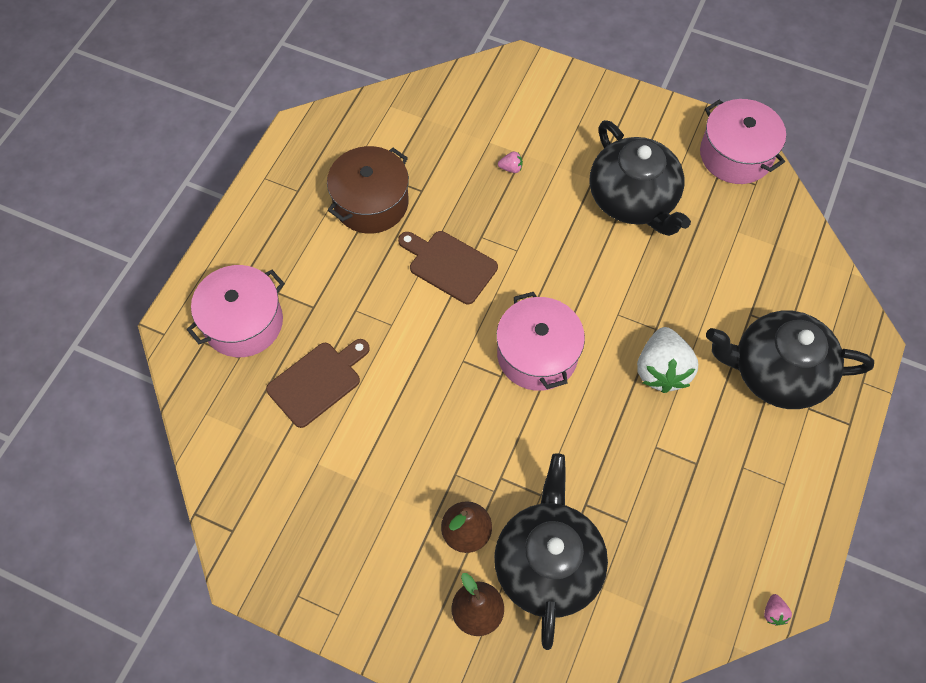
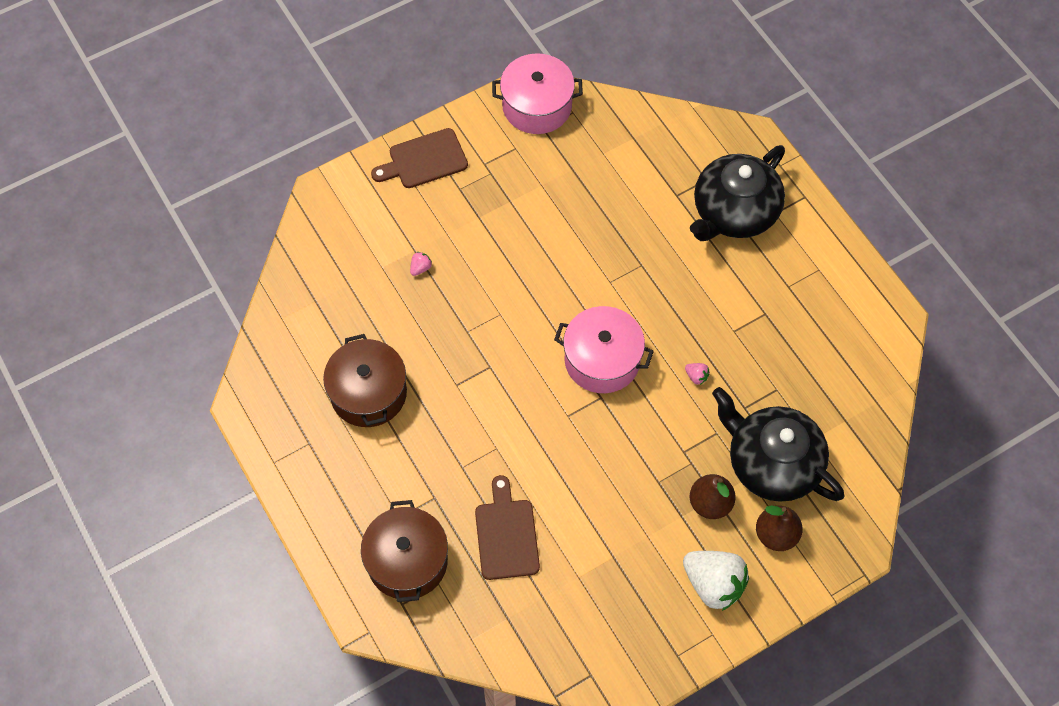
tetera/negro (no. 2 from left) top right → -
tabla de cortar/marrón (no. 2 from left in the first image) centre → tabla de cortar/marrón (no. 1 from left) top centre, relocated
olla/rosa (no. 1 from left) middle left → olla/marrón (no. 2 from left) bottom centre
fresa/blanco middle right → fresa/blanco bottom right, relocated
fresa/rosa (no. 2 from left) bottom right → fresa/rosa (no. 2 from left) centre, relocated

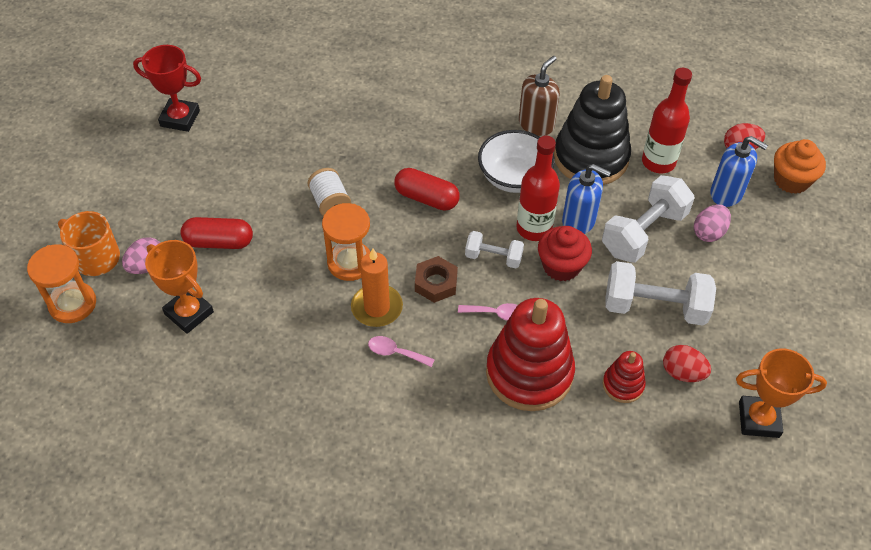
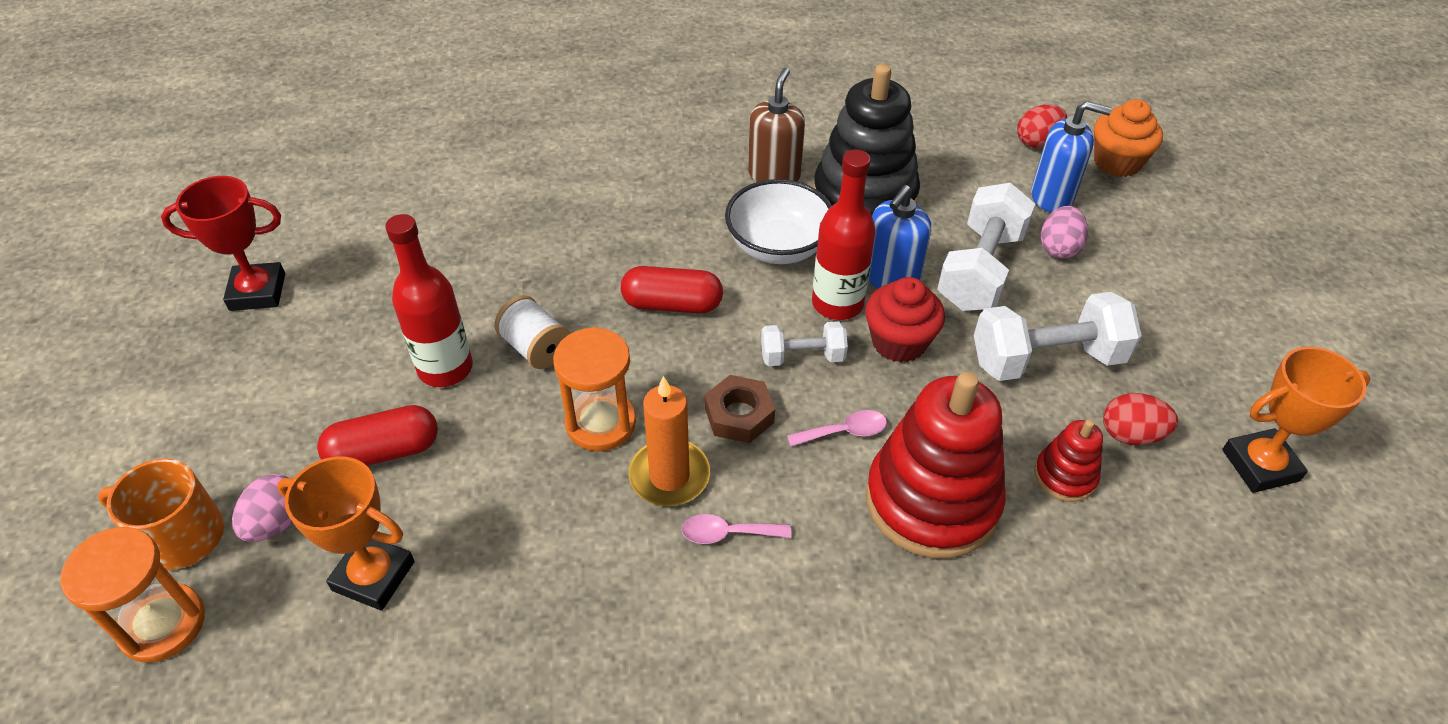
botella/rojo (no. 2 from left in the first image) top right → botella/rojo (no. 1 from left) middle left, relocated
dispensador de jabón/azul (no. 1 from left) middle right → dispensador de jabón/azul (no. 1 from left) top centre, 120 degrees clockwise

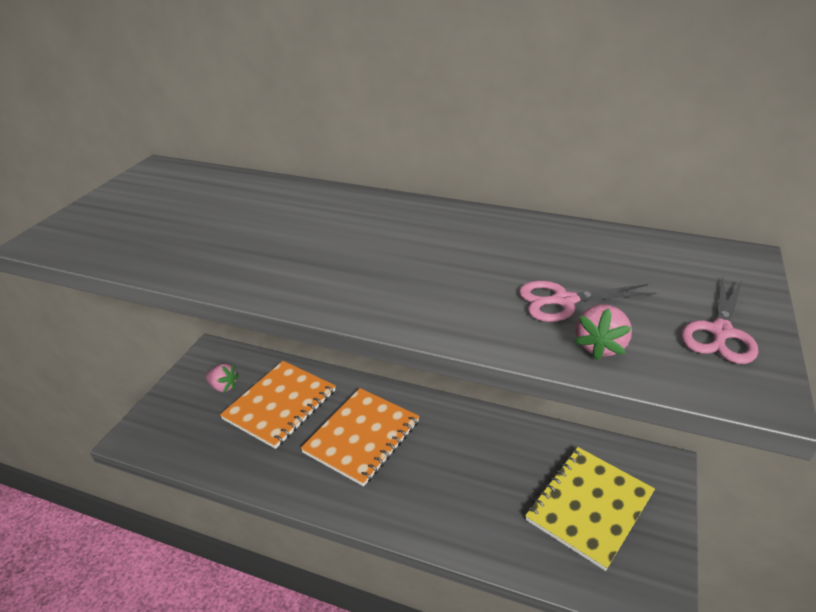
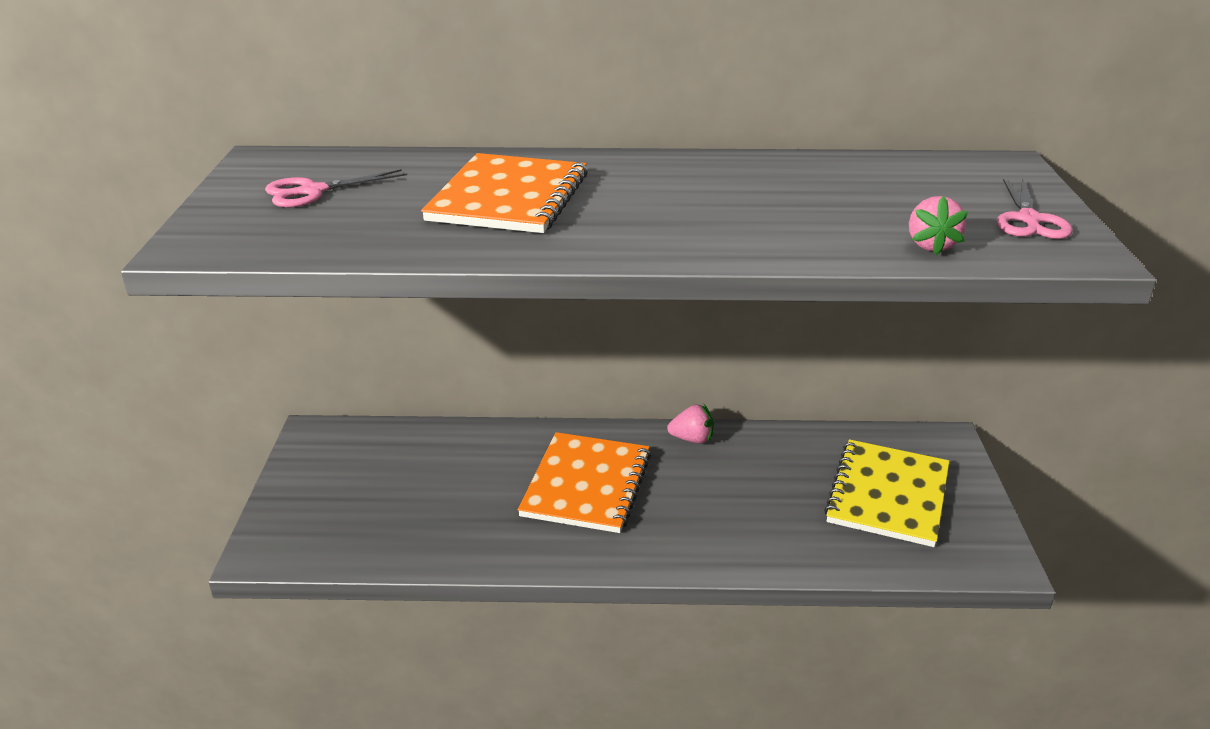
tijeras/rosa (no. 1 from left) middle right → tijeras/rosa (no. 1 from left) top left, relocated
cuaderno/naranja (no. 1 from left) centre → cuaderno/naranja (no. 1 from left) top centre, relocated
fresa/rosa (no. 1 from left) middle left → fresa/rosa (no. 1 from left) centre, relocated

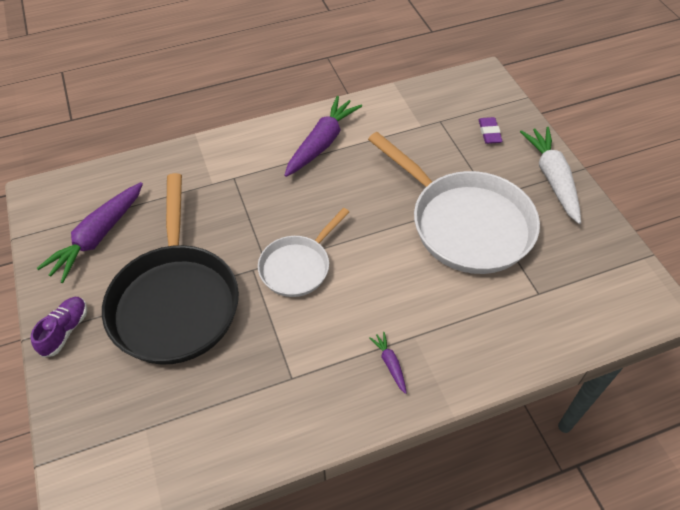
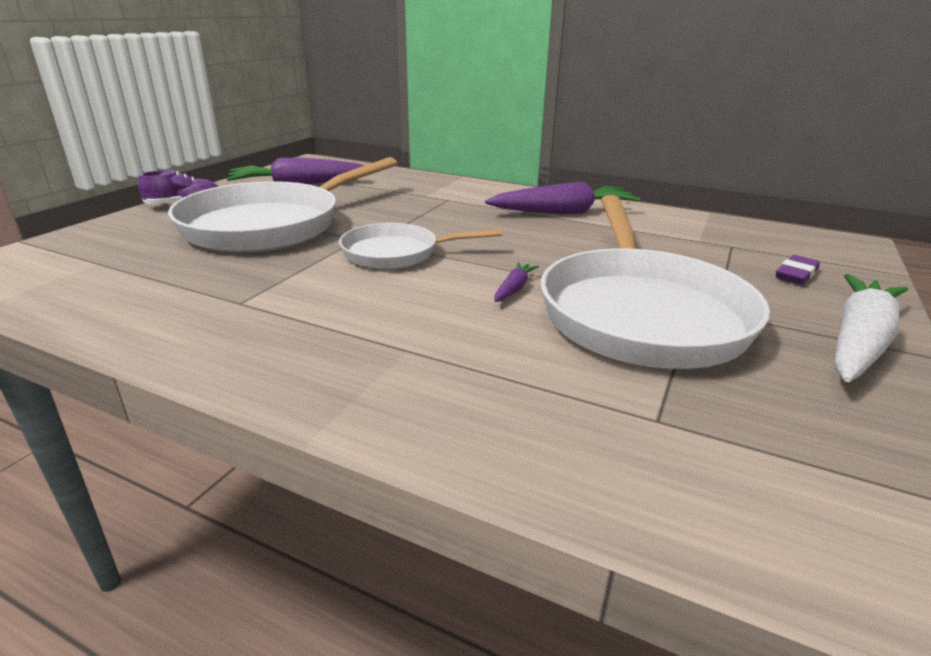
sartén/negro middle left → sartén/blanco (no. 1 from left) top left
zanahoria/morado (no. 3 from left in the first image) bottom centre → zanahoria/morado (no. 2 from left) centre, relocated

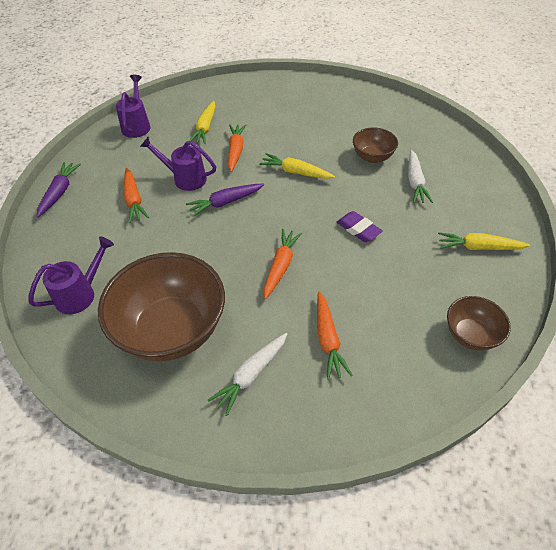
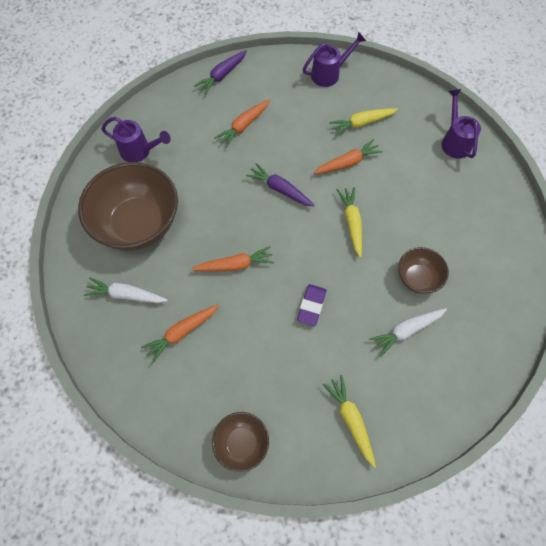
regadera/morado (no. 3 from left) top left → regadera/morado (no. 3 from left) top right, relocated
zanahoria/morado (no. 1 from left) middle left → zanahoria/morado (no. 1 from left) top centre, 150 degrees clockwise

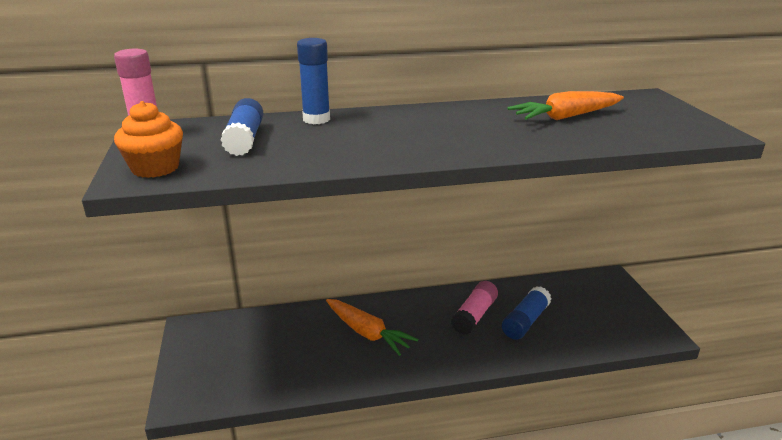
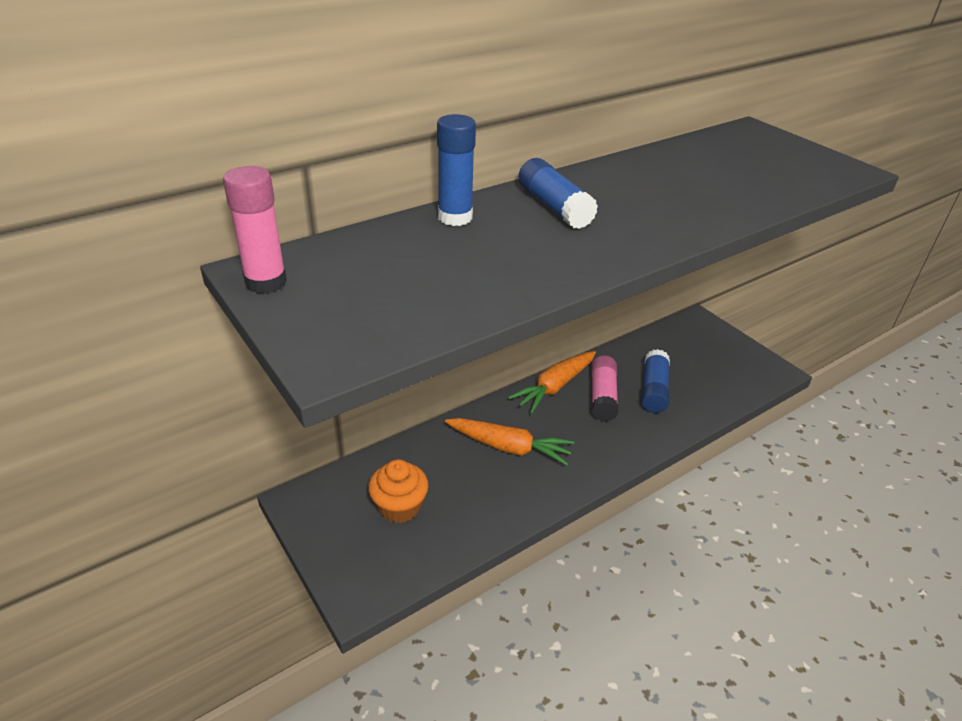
zanahoria/naranja (no. 2 from left) top right → zanahoria/naranja (no. 2 from left) centre, relocated
barra de pegamento/azul (no. 1 from left in the first image) top left → barra de pegamento/azul (no. 2 from left) top centre, relocated
magdalena/naranja top left → magdalena/naranja bottom centre, relocated

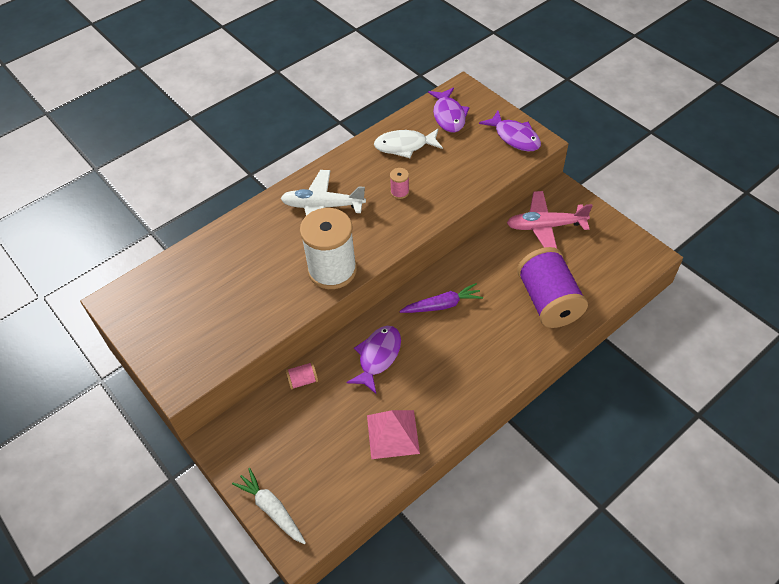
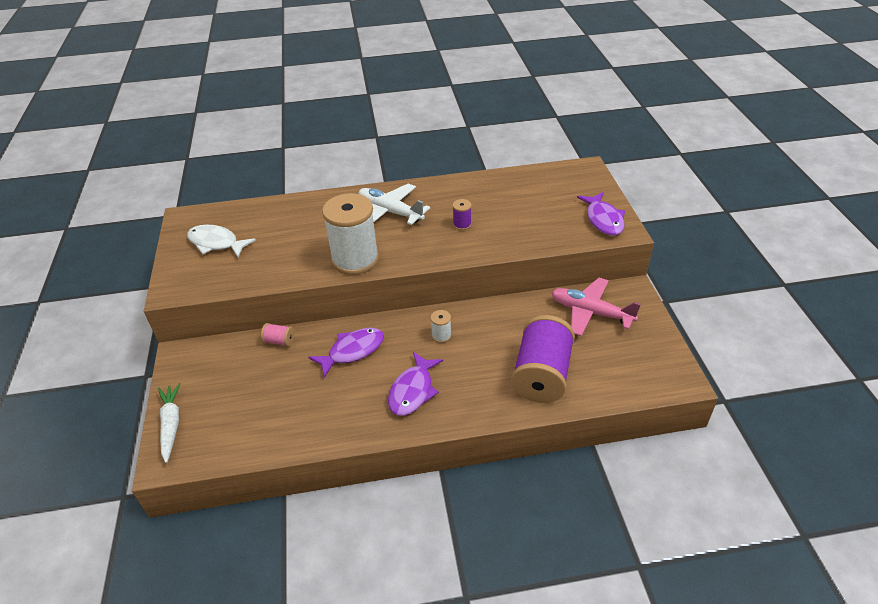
pez/morado (no. 2 from left) top centre → pez/morado (no. 2 from left) centre, relocated
pez/blanco top centre → pez/blanco middle left, relocated
carrete/rosa (no. 2 from left) top centre → carrete/morado (no. 1 from left) centre
zanahoria/morado centre → carrete/blanco (no. 2 from left) centre
pirámide/rosa bottom centre → -

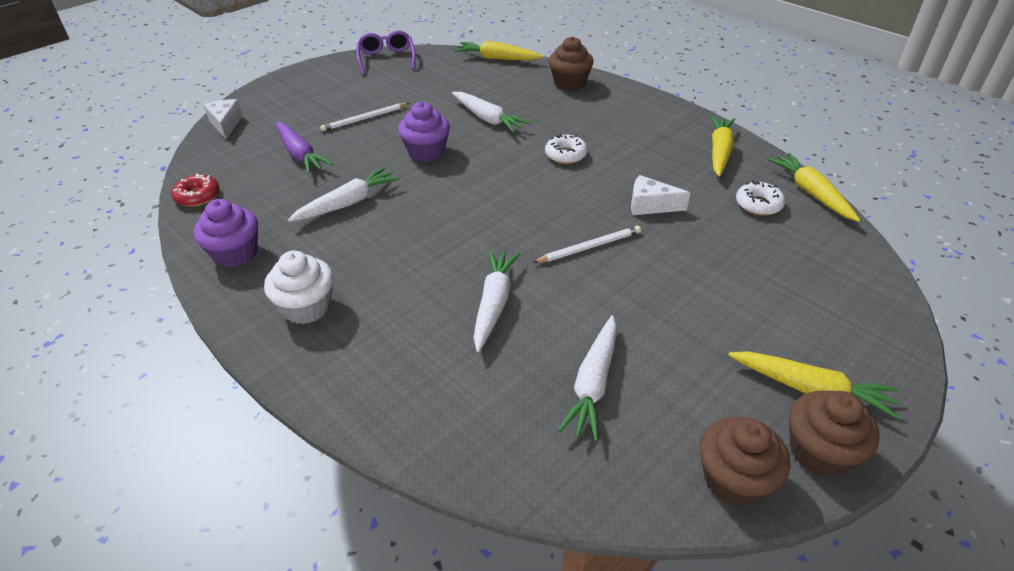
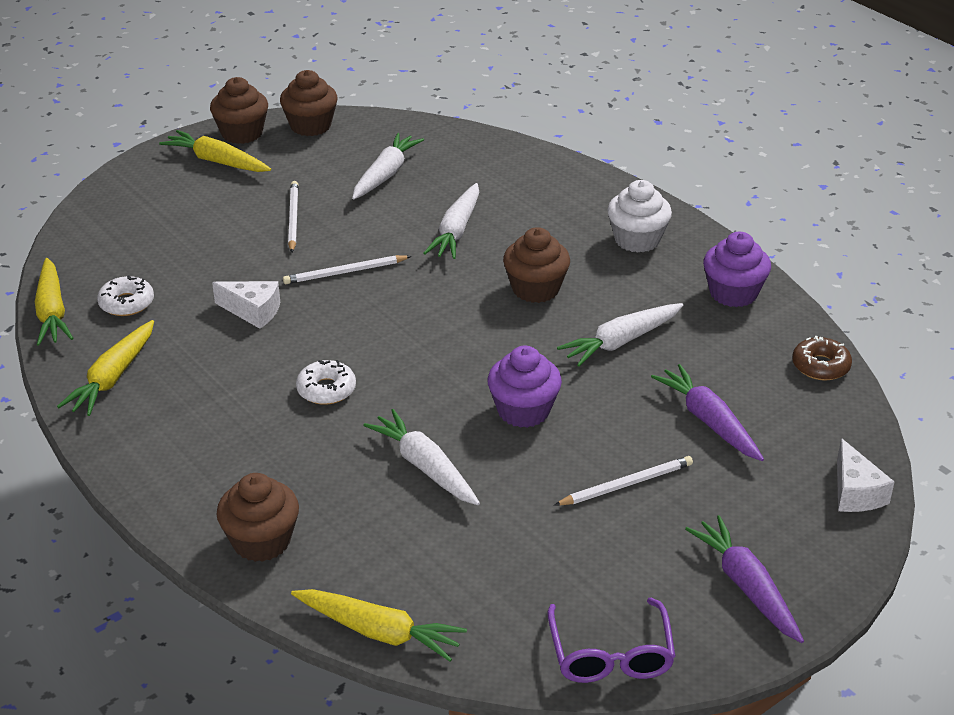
rosquilla/rojo top left → rosquilla/marrón middle right
- → lápiz/blanco (no. 1 from left) top left
- → magdalena/marrón (no. 4 from left) centre
- → zanahoria/morado (no. 2 from left) bottom right

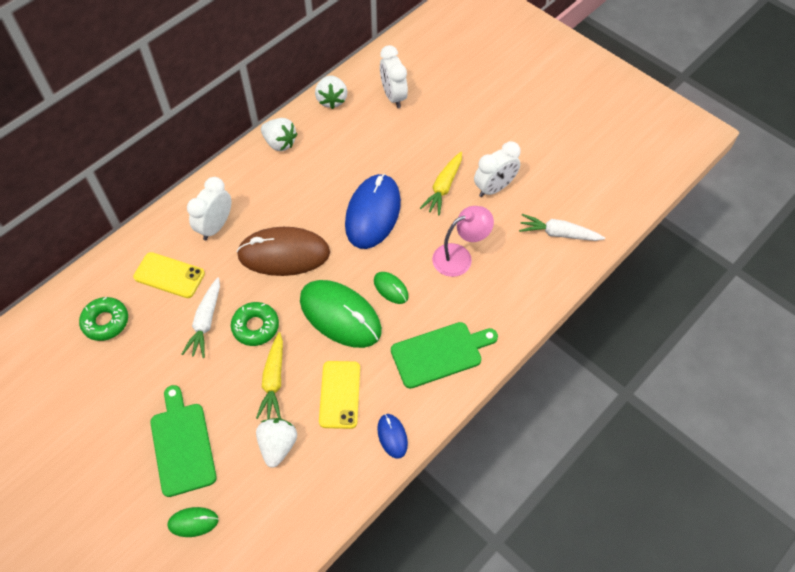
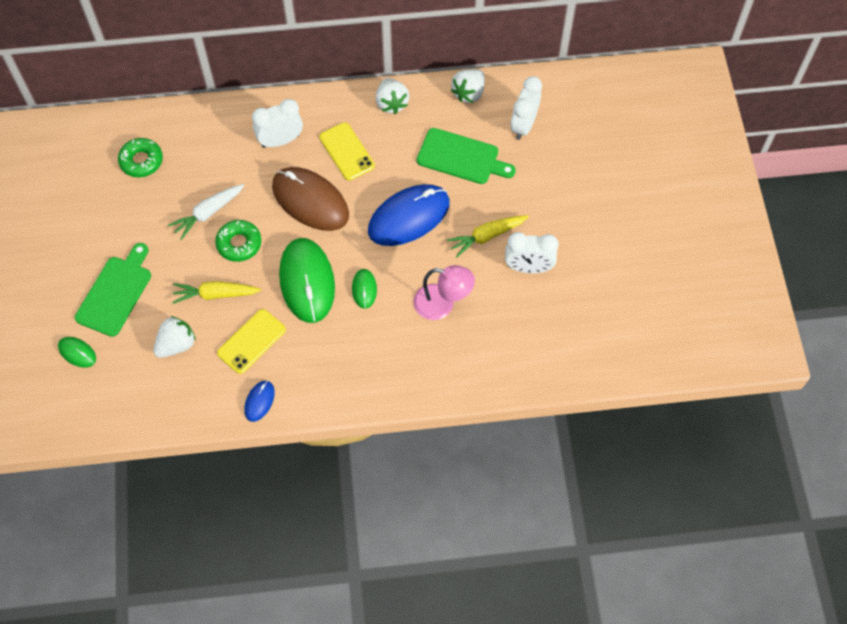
zanahoria/blanco (no. 2 from left) middle right → -
móvil/amarillo (no. 1 from left in the first image) middle left → móvil/amarillo (no. 2 from left) top centre, relocated
tabla de cortar/verde (no. 2 from left) centre → tabla de cortar/verde (no. 2 from left) top centre, relocated
zanahoria/amarillo (no. 1 from left) centre → zanahoria/amarillo (no. 1 from left) middle left, 45 degrees clockwise

